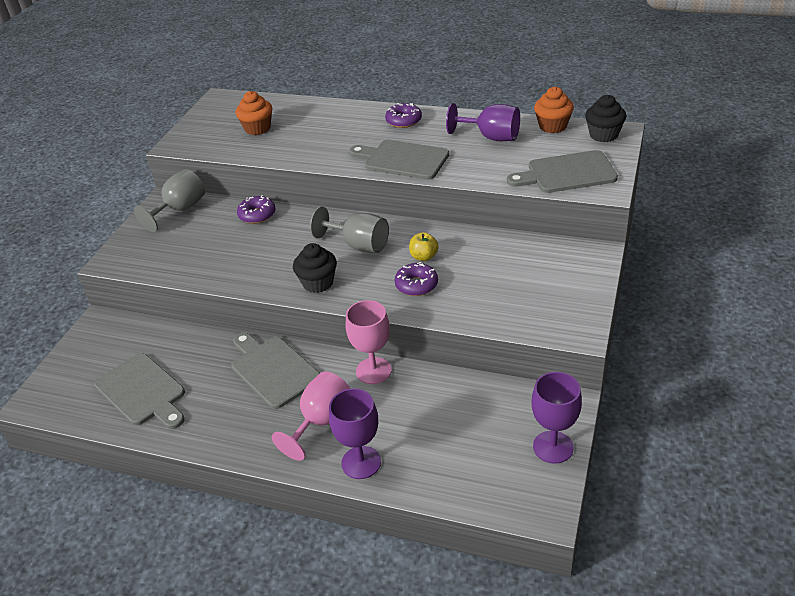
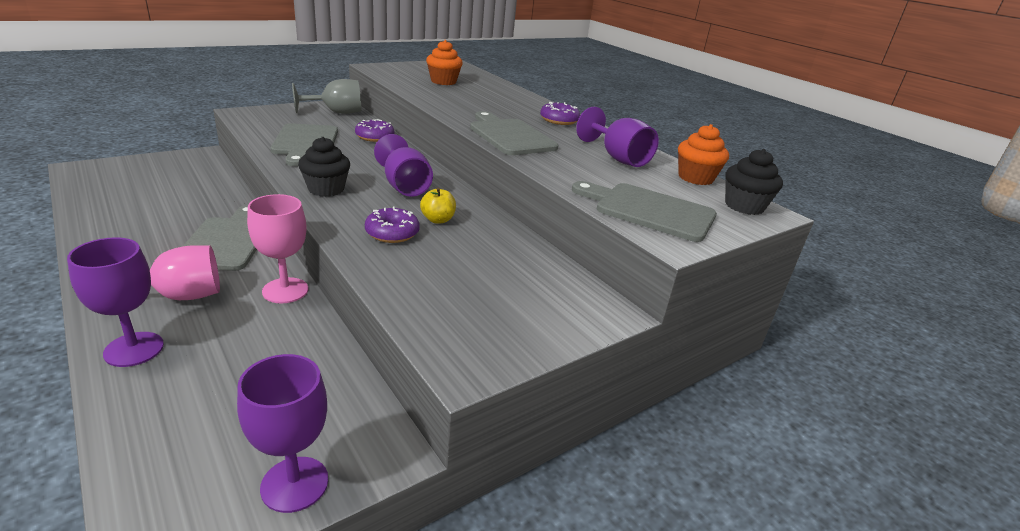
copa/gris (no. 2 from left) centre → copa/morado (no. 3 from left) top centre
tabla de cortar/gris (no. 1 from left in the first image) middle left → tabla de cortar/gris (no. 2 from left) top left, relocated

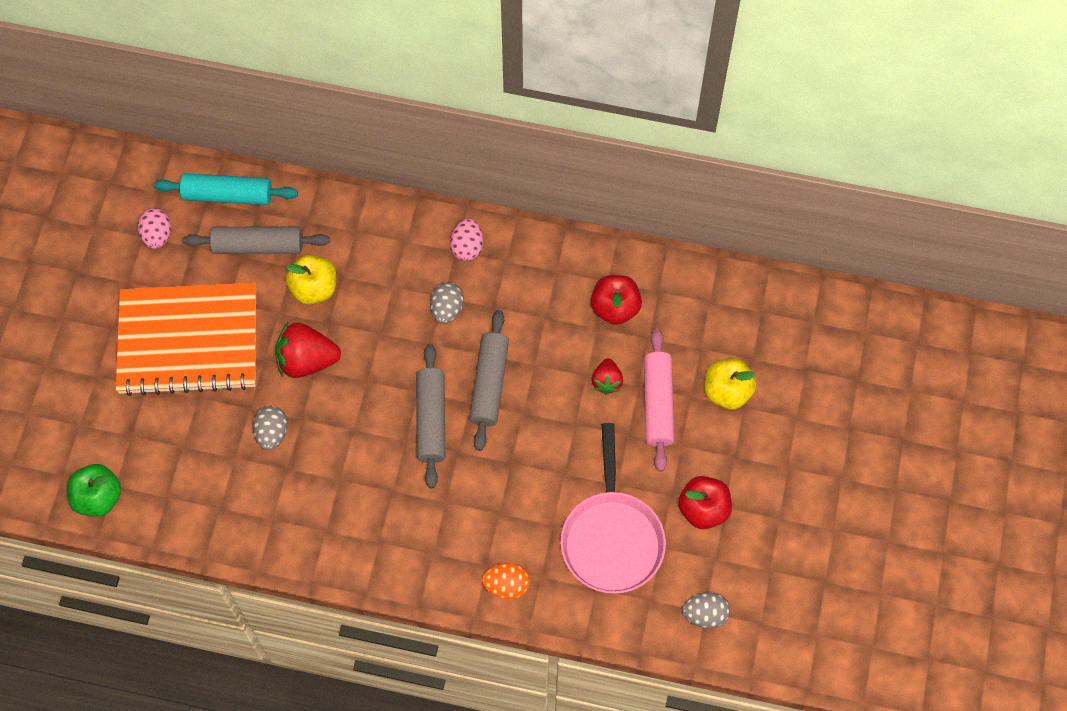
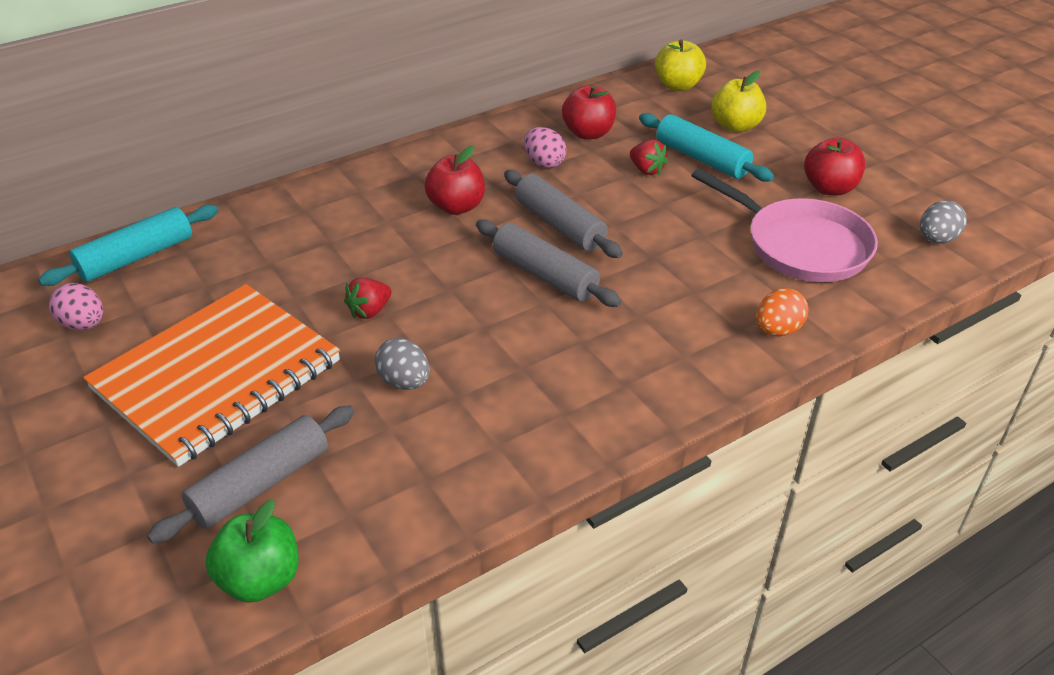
huevo/rosa (no. 2 from left) centre → huevo/rosa (no. 2 from left) top centre, relocated
rodillo/gris (no. 1 from left) middle left → rodillo/gris (no. 1 from left) bottom left, relocated
manzana/amarillo (no. 1 from left) middle left → manzana/amarillo (no. 1 from left) top centre, relocated
huevo/gris (no. 2 from left) centre → manzana/rojo (no. 1 from left) top centre
fresa/rojo (no. 1 from left) middle left → fresa/rojo (no. 1 from left) centre, x0.57
rodillo/rosa centre → rodillo/turquesa (no. 2 from left) top right

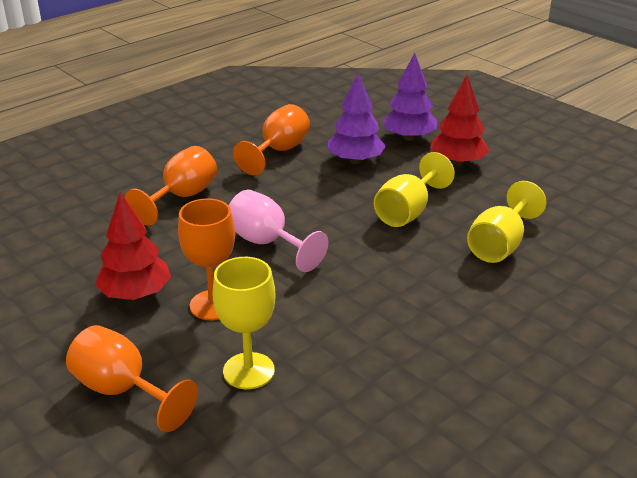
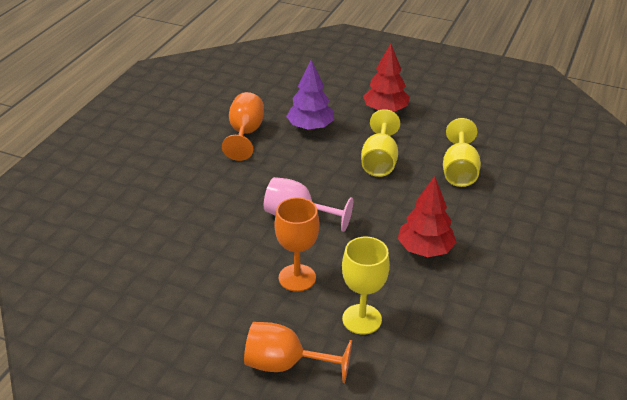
árbol/morado (no. 2 from left) top centre → -
copa/naranja (no. 2 from left) middle left → -
árbol/rojo (no. 1 from left in the first image) middle left → árbol/rojo (no. 2 from left) middle right, relocated

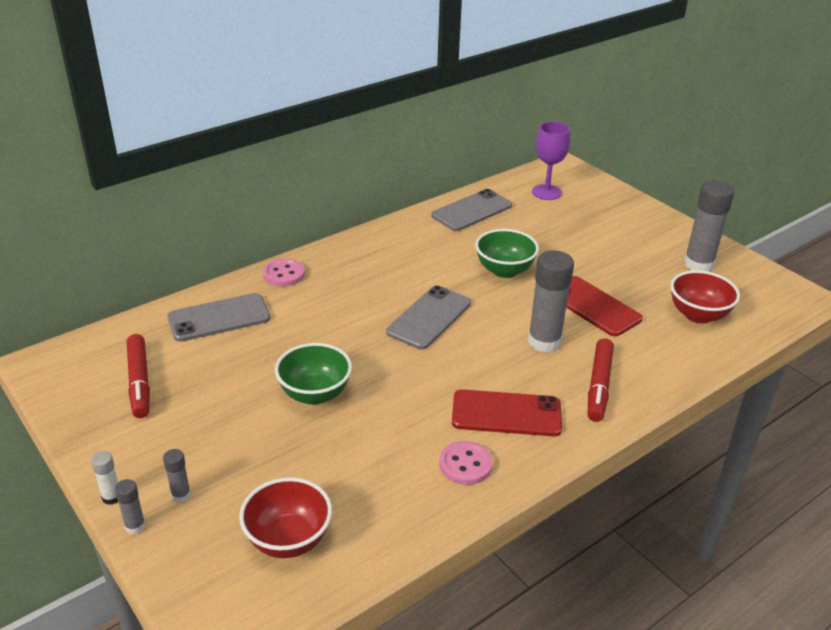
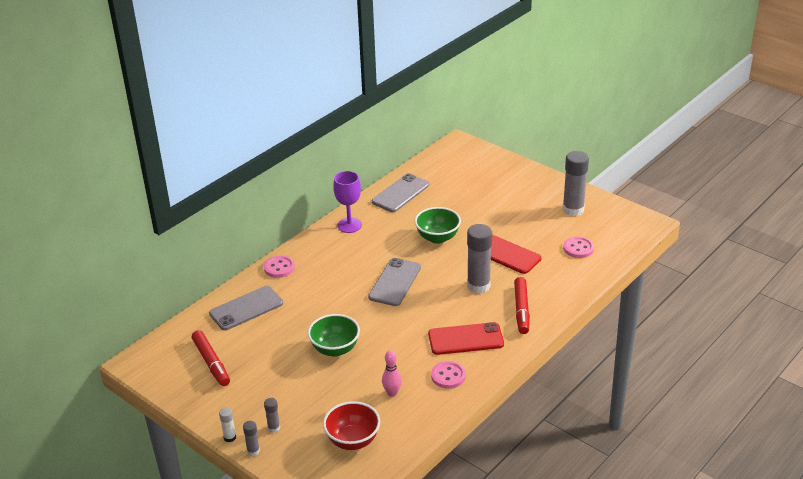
copa/morado top centre → copa/morado centre, relocated
cuenco/rojo (no. 2 from left) middle right → botón/rosa (no. 3 from left) middle right
- → bolo/rosa bottom centre

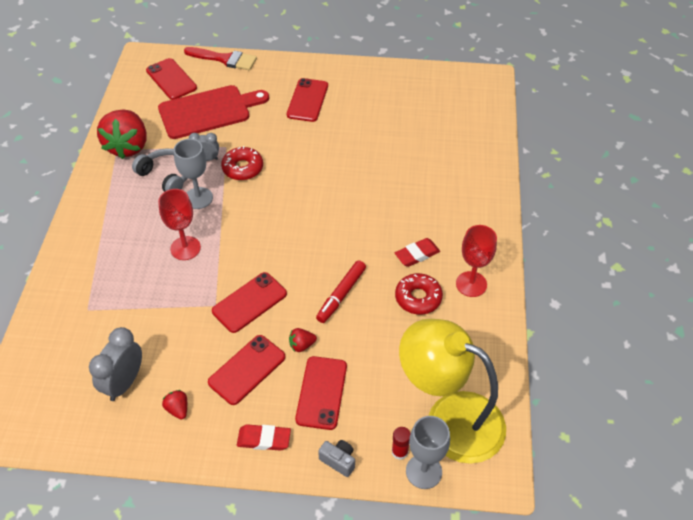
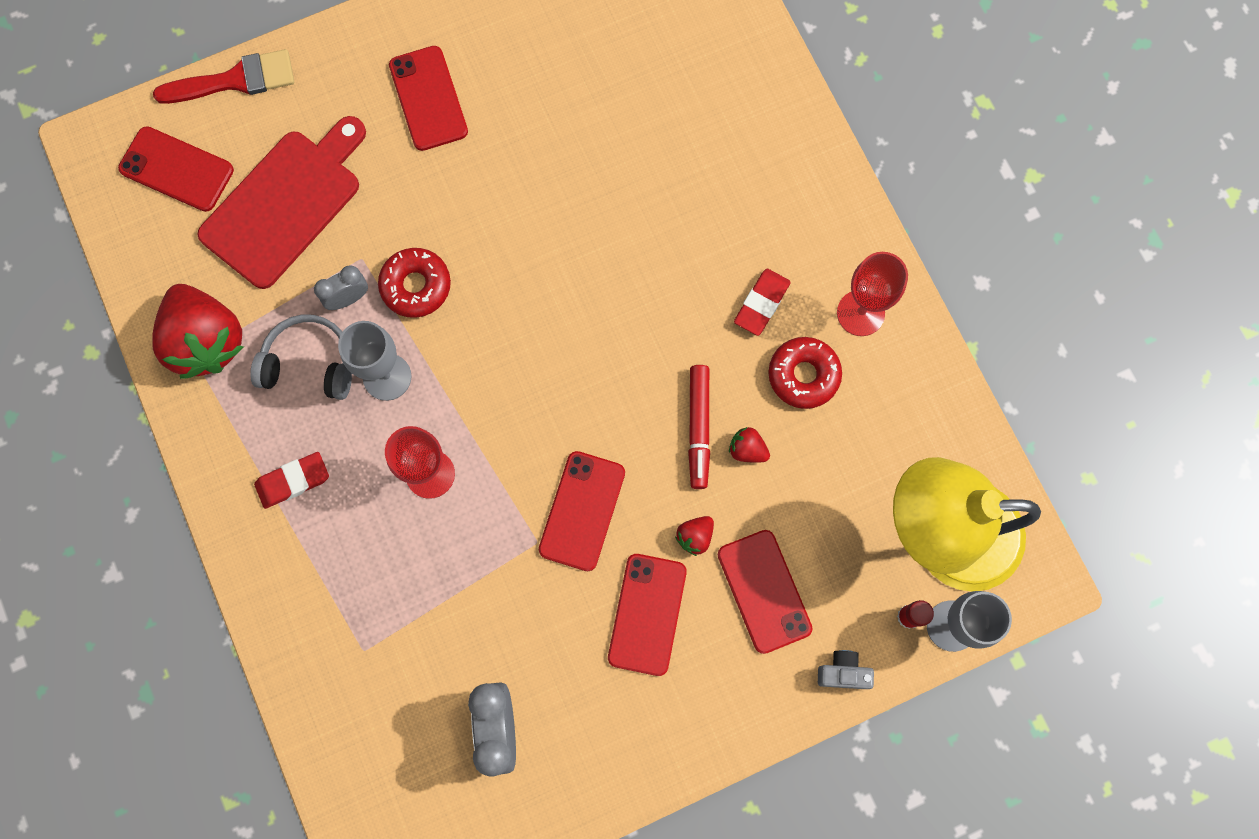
fresa/rojo (no. 2 from left in the first image) bottom left → fresa/rojo (no. 3 from left) centre, relocated
goma de borrar/rojo (no. 1 from left) bottom centre → goma de borrar/rojo (no. 1 from left) middle left, relocated

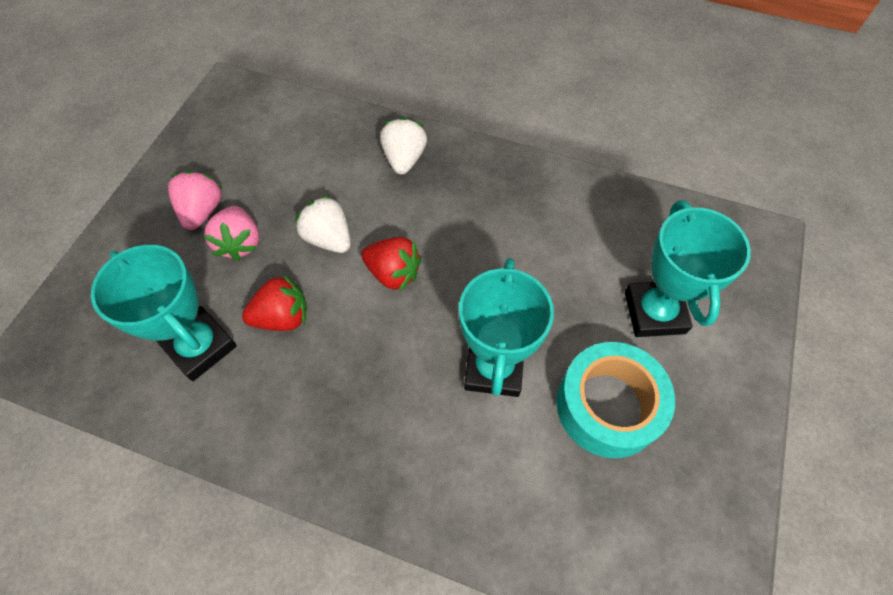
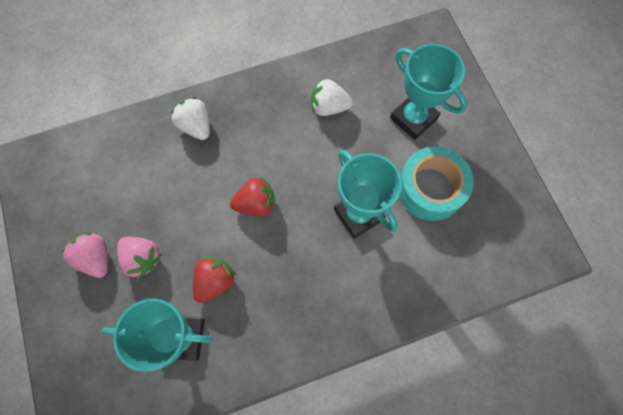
fresa/blanco (no. 1 from left in the first image) centre → fresa/blanco (no. 2 from left) top centre, relocated

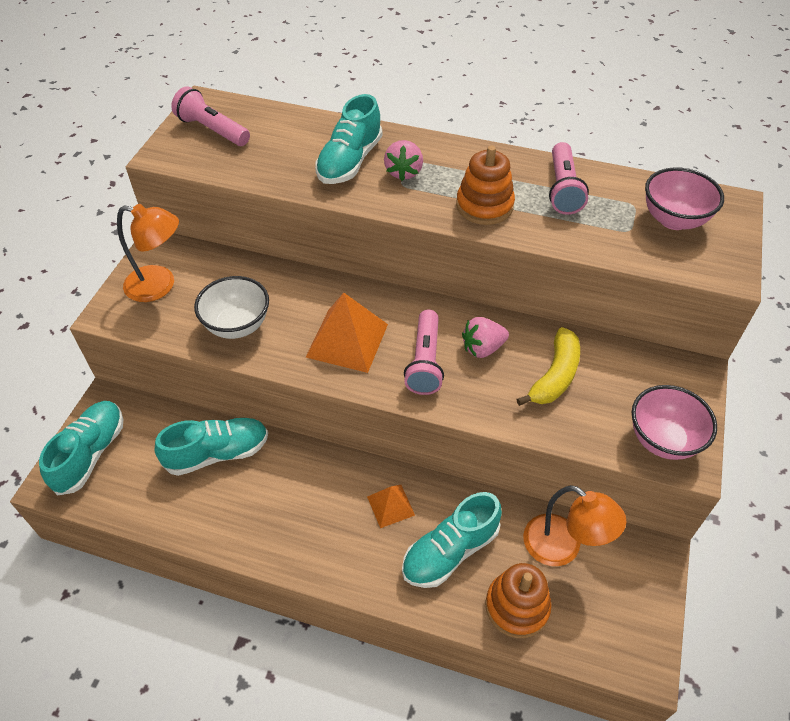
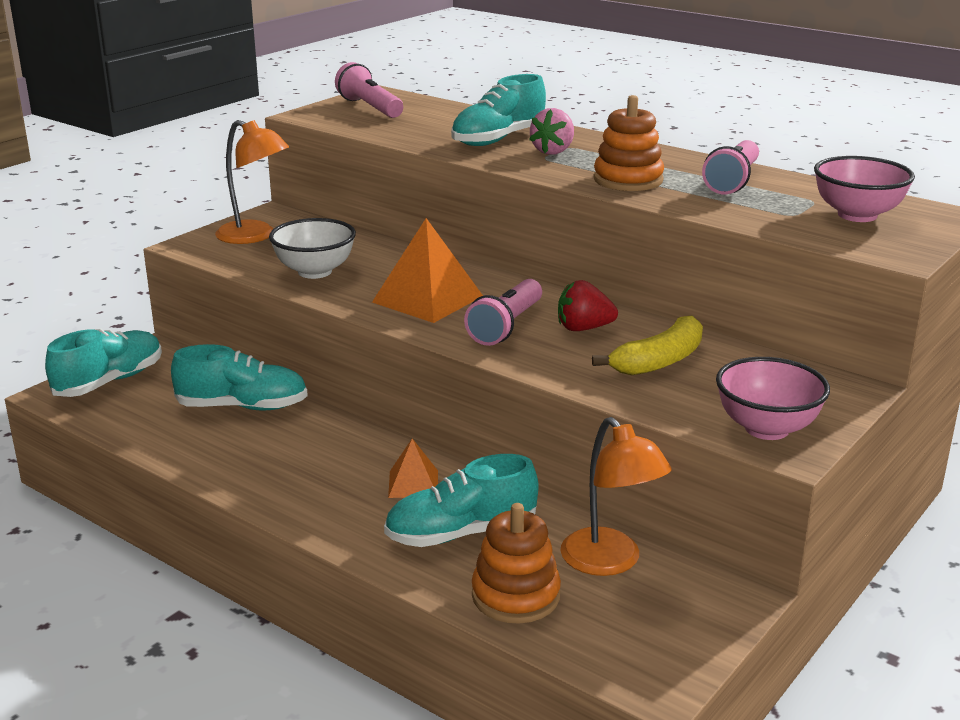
fresa/rosa (no. 2 from left) centre → fresa/rojo centre

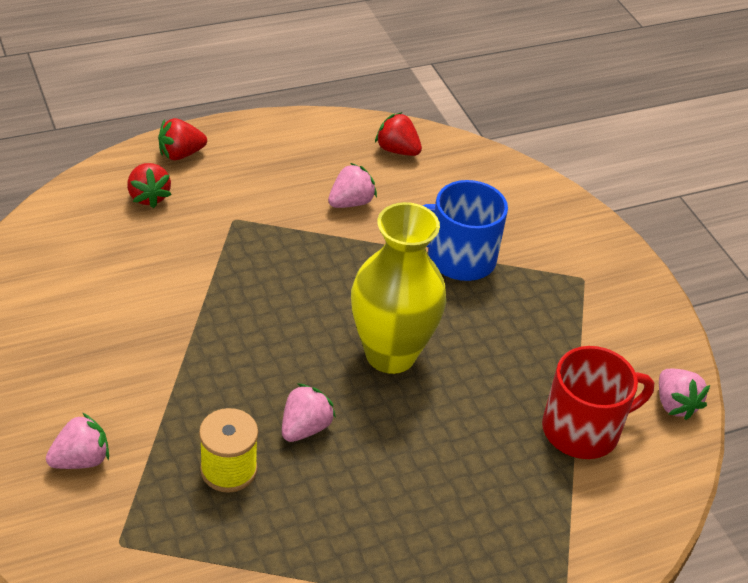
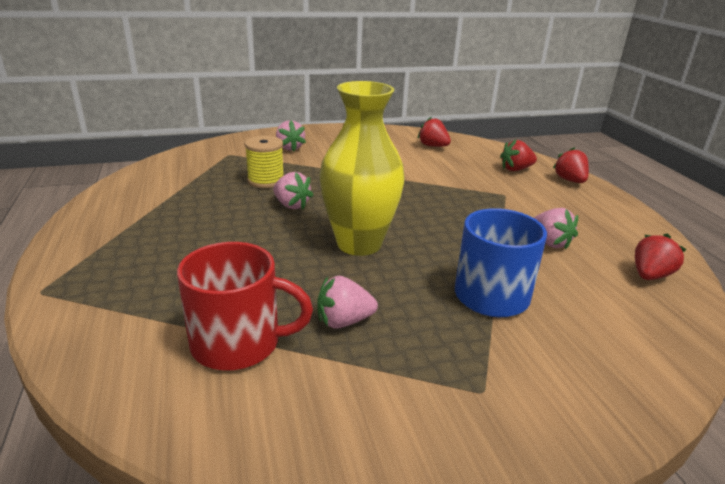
taza/rojo bottom right → taza/rojo centre, 75 degrees counterclockwise
fresa/rosa (no. 4 from left in the first image) bottom right → fresa/rosa (no. 3 from left) centre, relocated
- → fresa/rojo (no. 1 from left) top centre

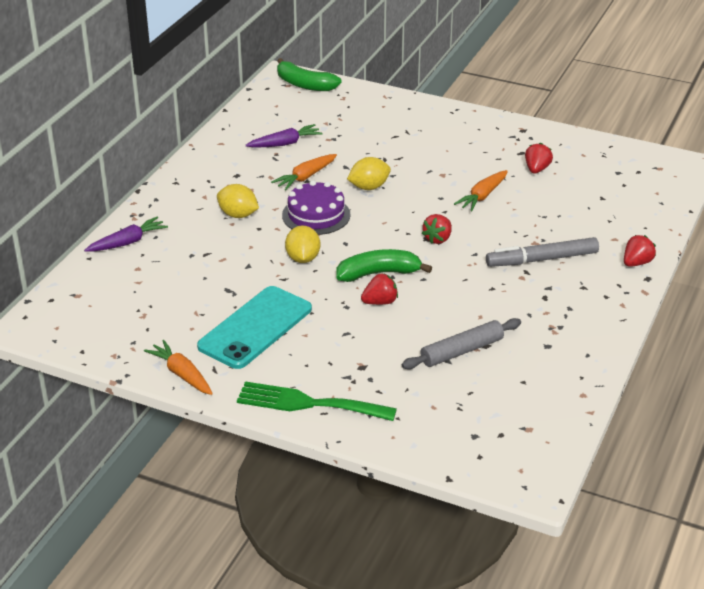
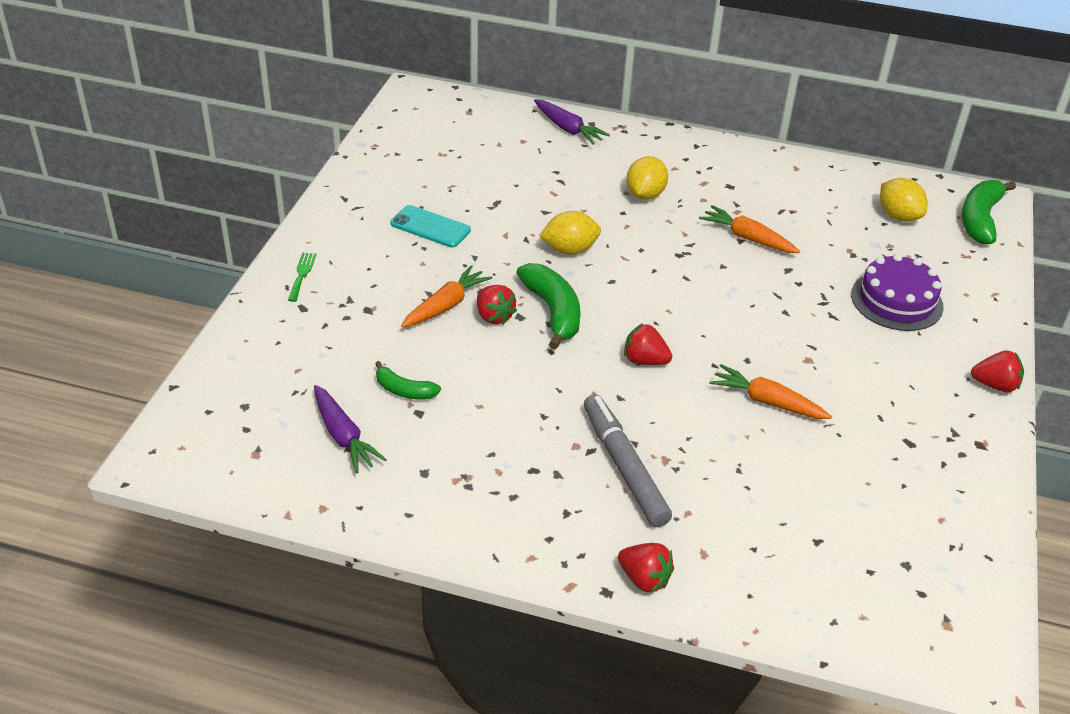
zanahoria/morado (no. 2 from left in the first image) top centre → zanahoria/morado (no. 1 from left) middle left, relocated
fresa/rojo (no. 3 from left in the first image) top right → fresa/rojo (no. 4 from left) middle right, relocated
limón/amarillo (no. 3 from left) top centre → limón/amarillo (no. 3 from left) top right, relocated
tarta/morado centre → tarta/morado middle right, relocated
móvil/turquesa centre → móvil/turquesa top centre, x0.56
rodillo/gris centre → plátano/verde (no. 1 from left) centre
zanahoria/naranja (no. 1 from left) middle left → zanahoria/naranja (no. 1 from left) centre, relocated
tenedor/verde bottom centre → tenedor/verde middle left, x0.43

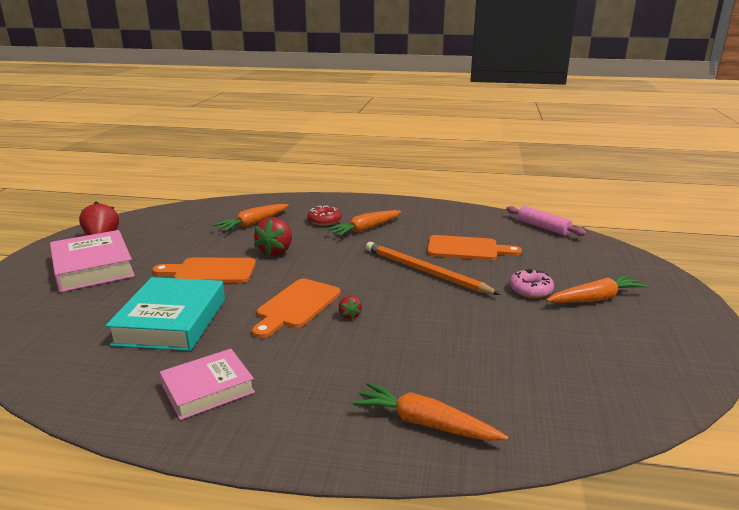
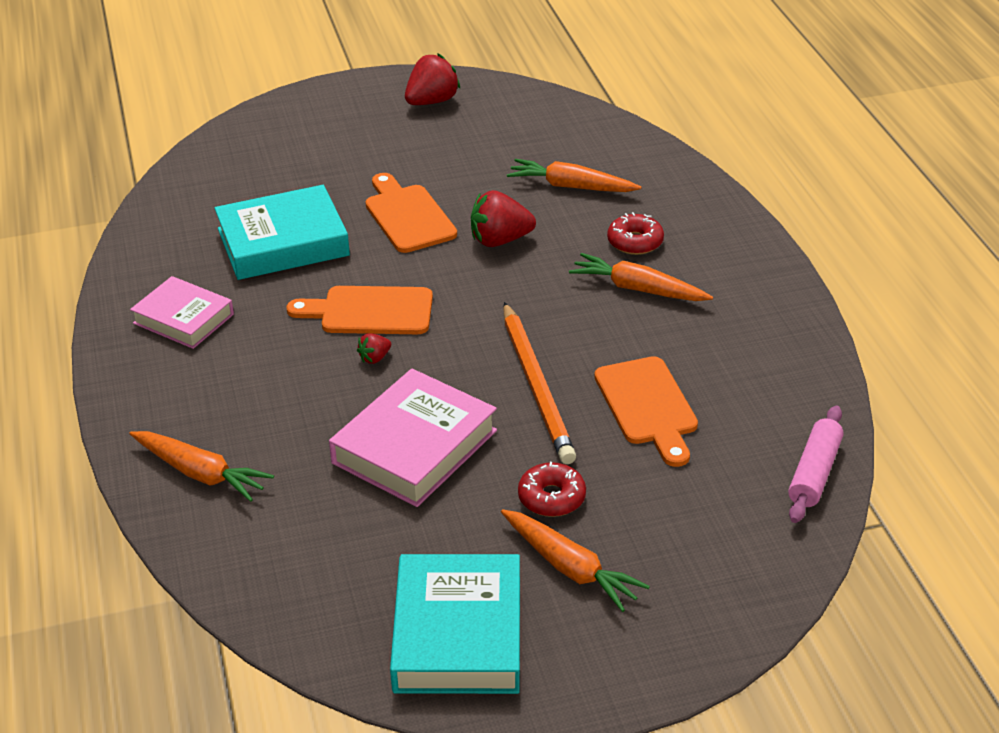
libro/rosa (no. 1 from left in the first image) middle left → libro/rosa (no. 2 from left) centre, relocated
lápiz/naranja centre, 150 degrees clockwise
rosquilla/rosa middle right → rosquilla/rojo (no. 1 from left) bottom centre
zanahoria/naranja (no. 3 from left in the first image) bottom centre → zanahoria/naranja (no. 1 from left) middle left, 120 degrees clockwise
- → libro/turquesa (no. 2 from left) bottom centre

